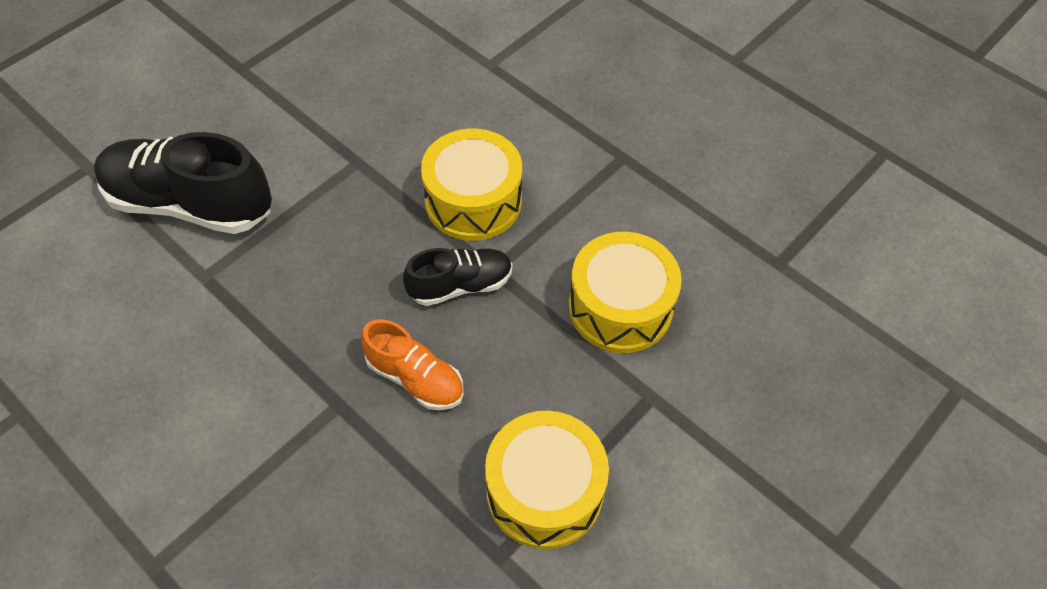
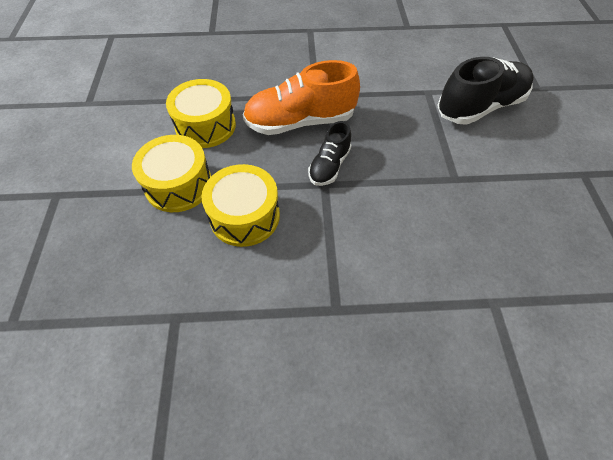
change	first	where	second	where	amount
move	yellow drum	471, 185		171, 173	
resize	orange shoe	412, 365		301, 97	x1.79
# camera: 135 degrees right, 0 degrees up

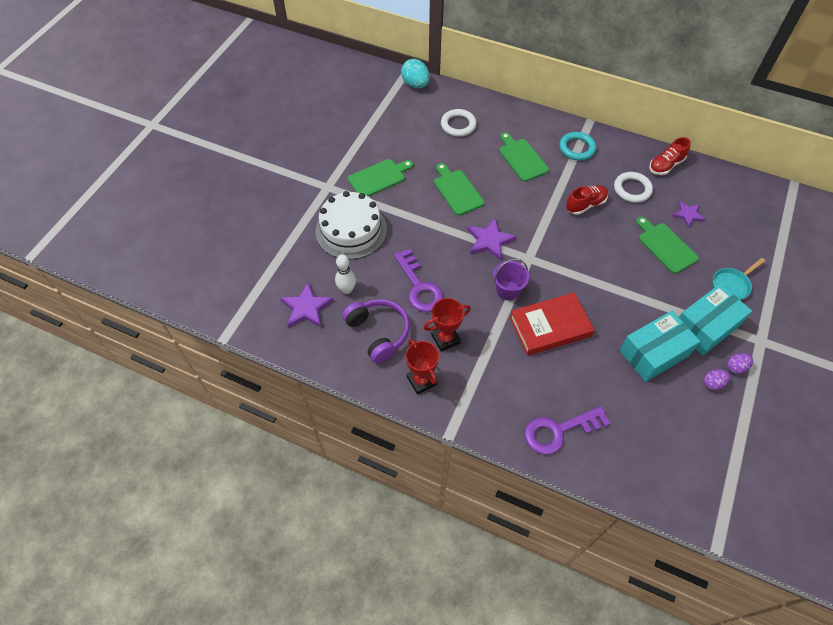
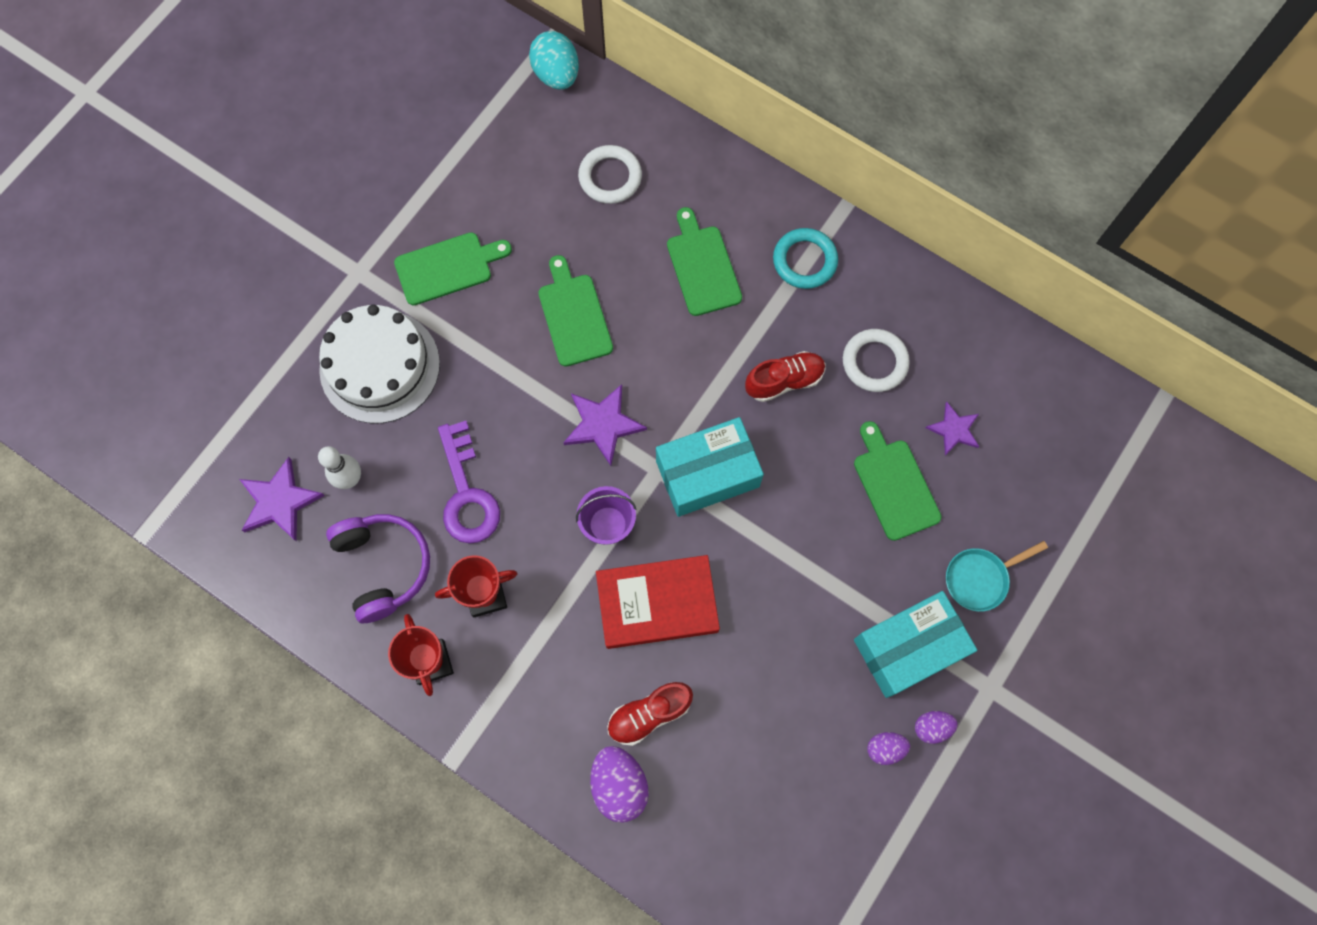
change	first	where	second	where	amount
move	red shoe	670, 156		650, 714	
move	turquoise box	659, 346		710, 467	
replace	purple key	567, 430	purple egg	619, 784	
# camera: 10 degrees right, 15 degrees up

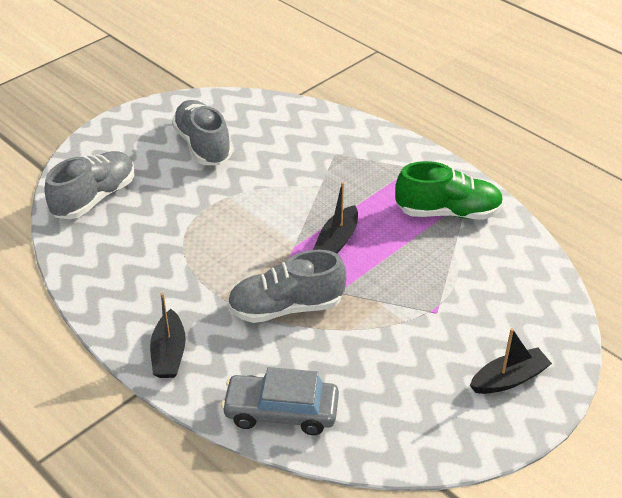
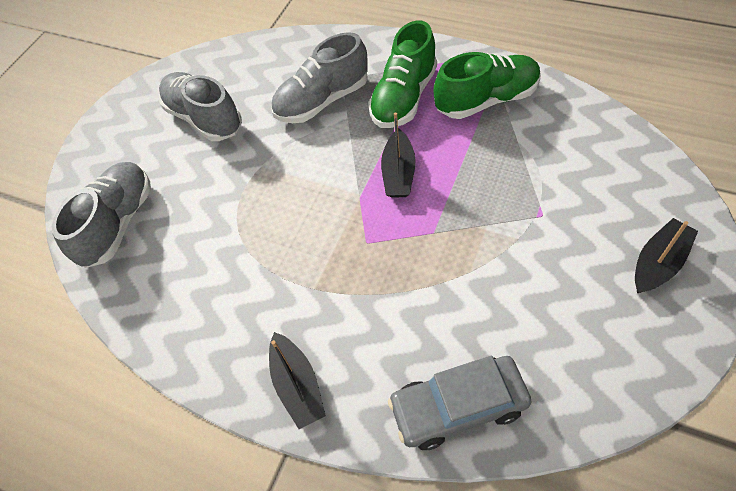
change	first	where	second	where	amount
move	grey shoe	286, 286		319, 77	
insert			green shoe	402, 74	
# camera: 15 degrees left, 15 degrees up

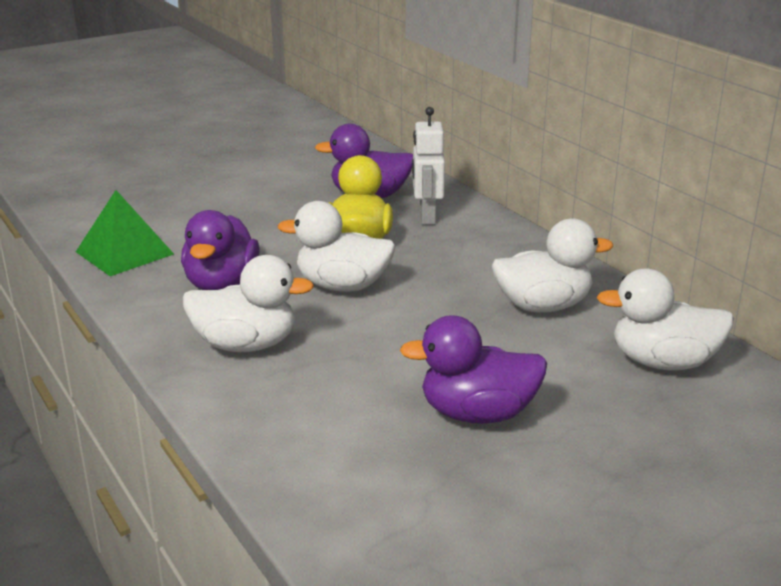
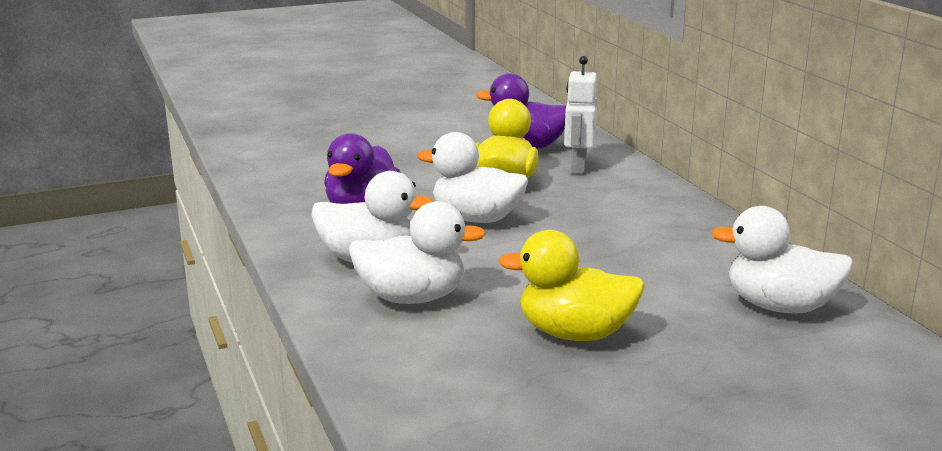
change	first	where	second	where	amount
delete	green pyramid	125, 233			
move	white duck	552, 265		417, 252	
recolor	purple duck	473, 369	yellow duck	571, 285	
# camera: 10 degrees right, 5 degrees down

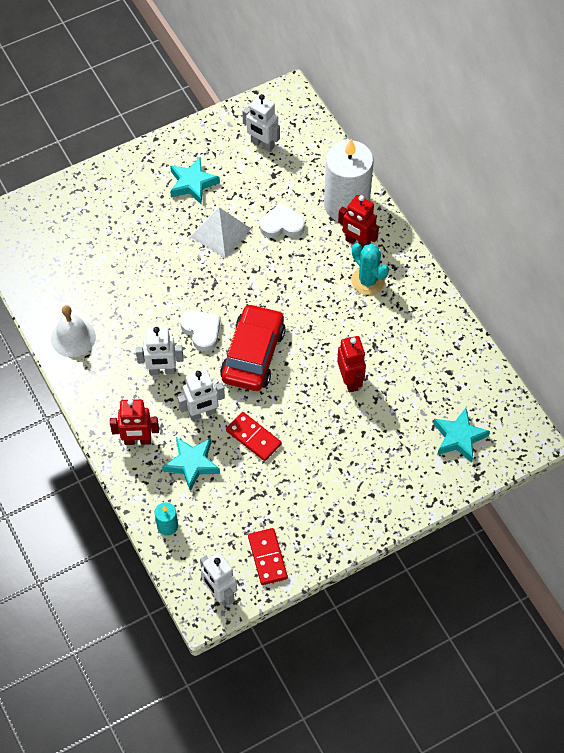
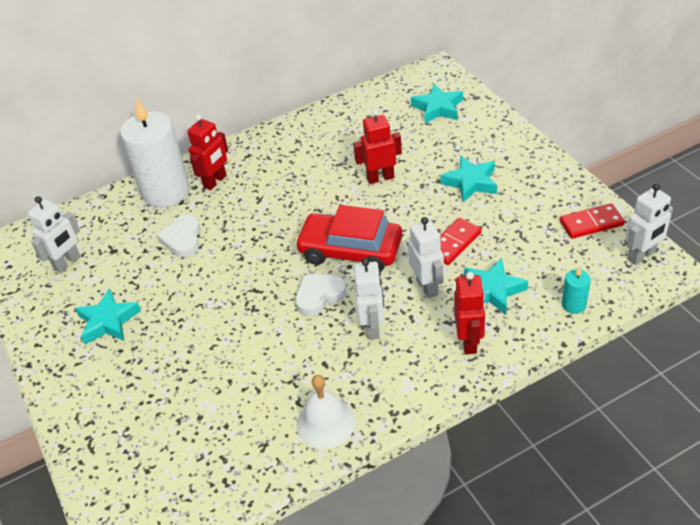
change	first	where	second	where	amount
delete	white pyramid	221, 232			
delete	turquoise cactus	370, 269			
insert			turquoise star	468, 179	
# camera: 85 degrees left, 15 degrees down

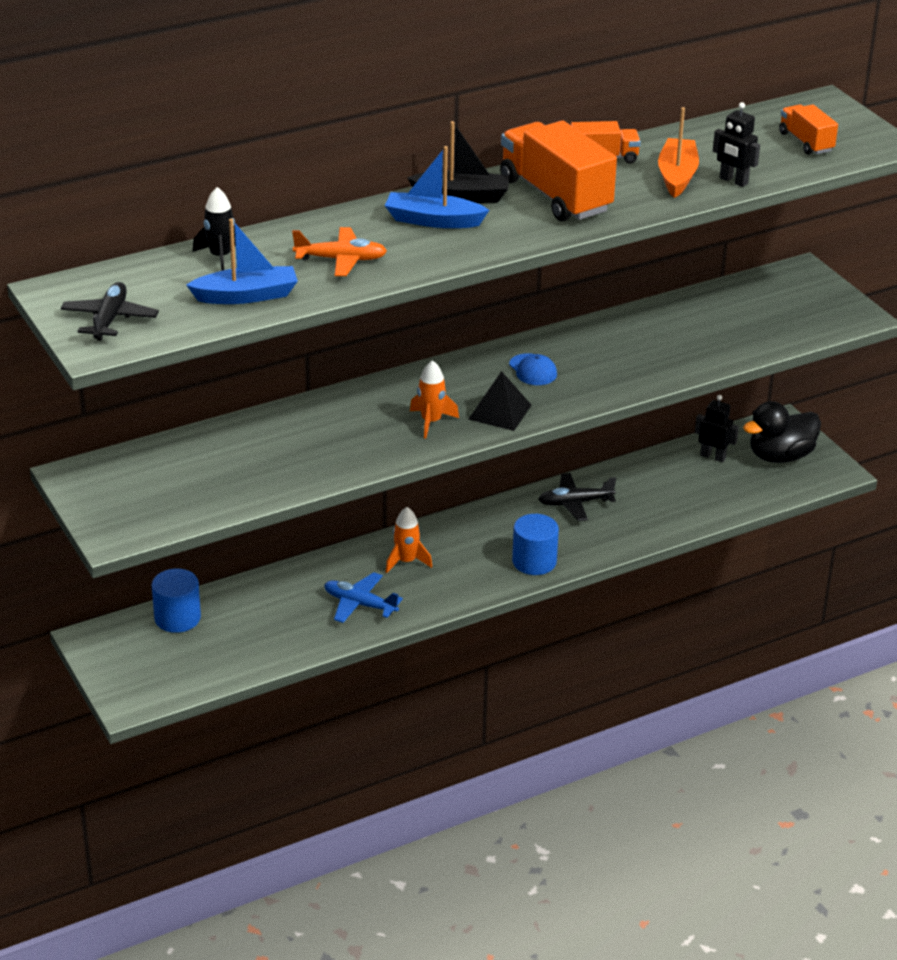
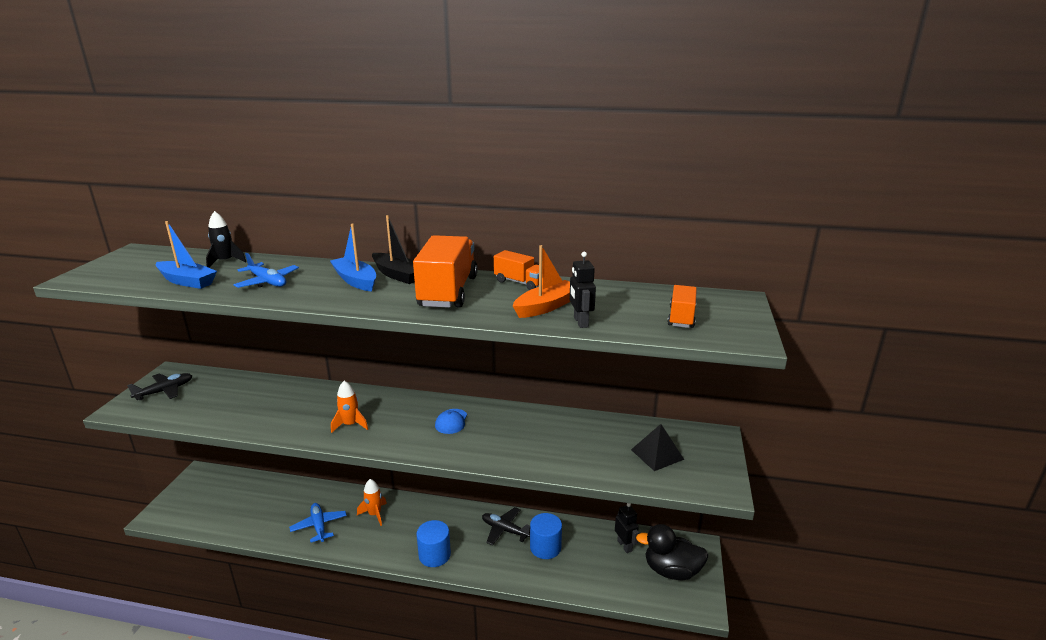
change	first	where	second	where	amount
recolor	orange plane	339, 251	blue plane	266, 270	
move	black plane	110, 311		159, 386	
move	black pyramid	500, 401		657, 447	
move	blue cylinder	176, 601		546, 536	
# camera: 40 degrees right, 10 degrees down

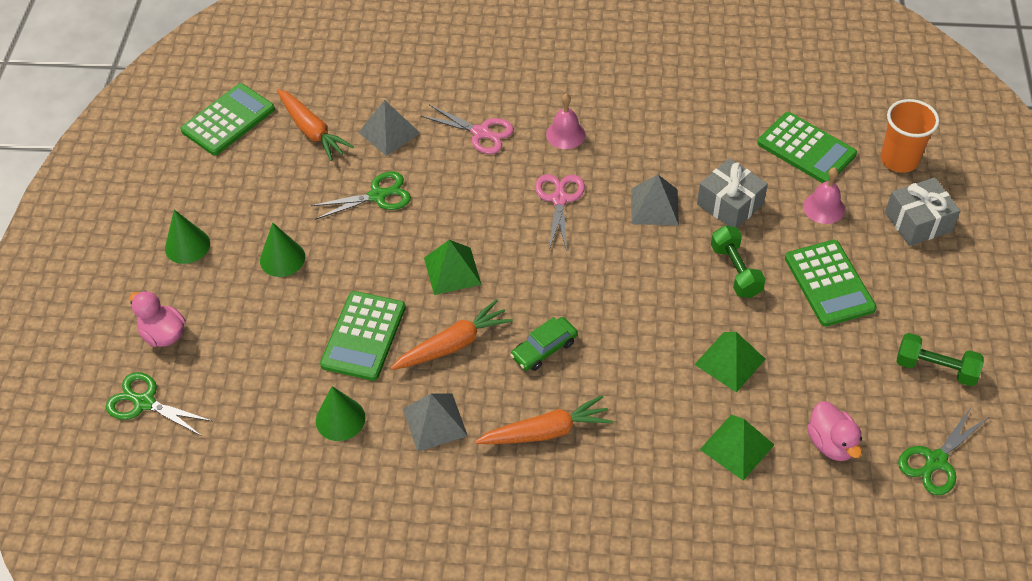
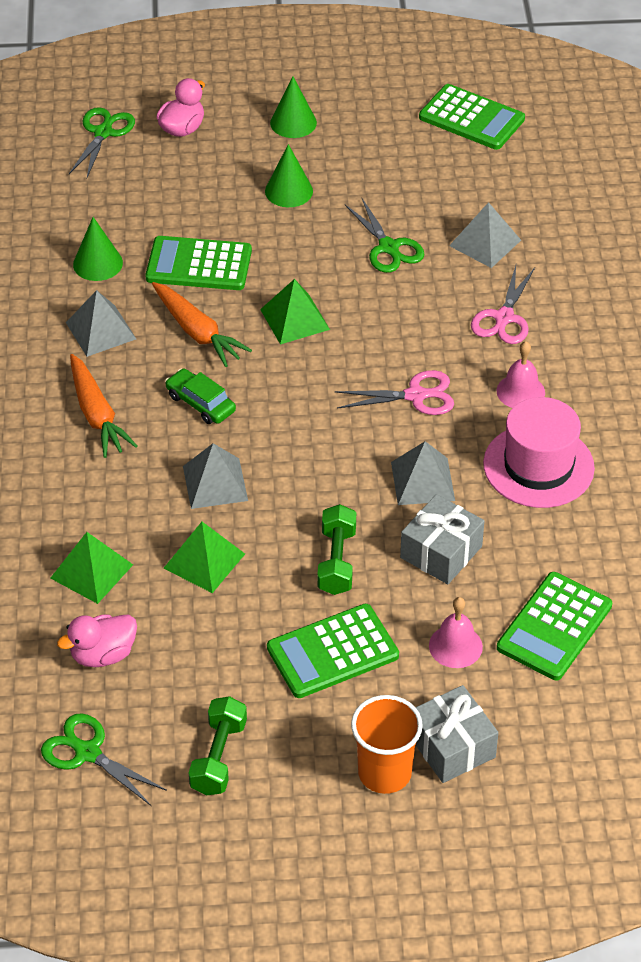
change	first	where	second	where	amount
delete	orange carrot	315, 125			
move	orange cup	909, 136		387, 744	
rotate	green dumbbell	738, 262		336, 549	60 degrees counterclockwise
insert			pink hat	539, 452	
insert			grey pyramid	215, 476	
# camera: 80 degrees right, 5 degrees down

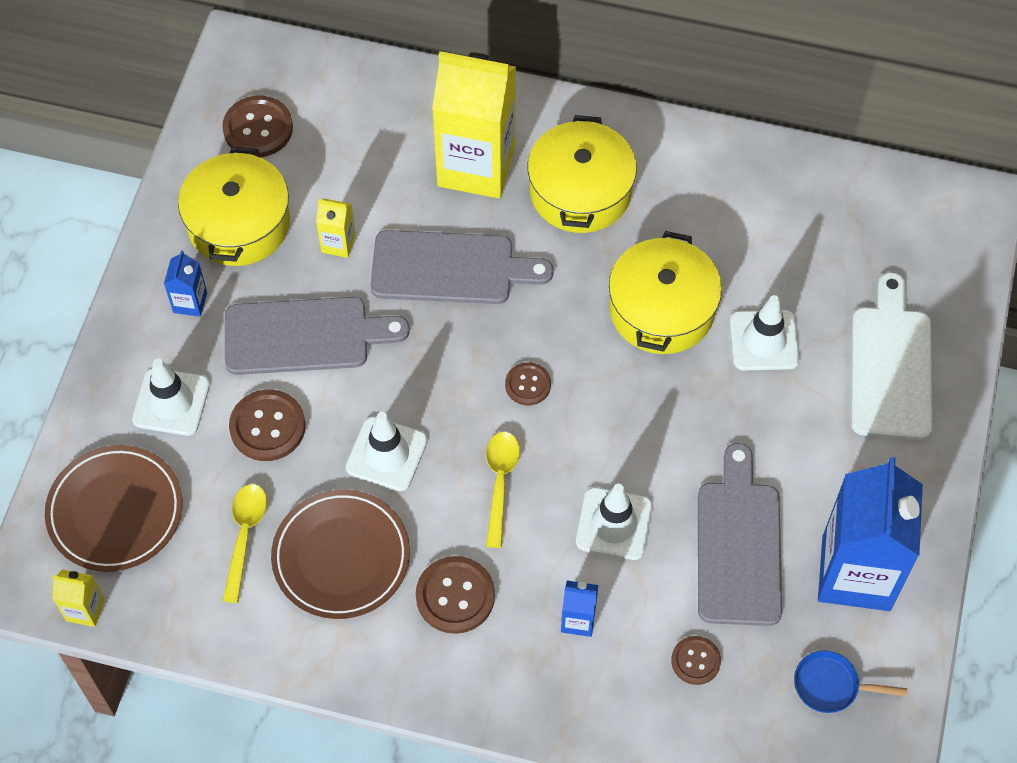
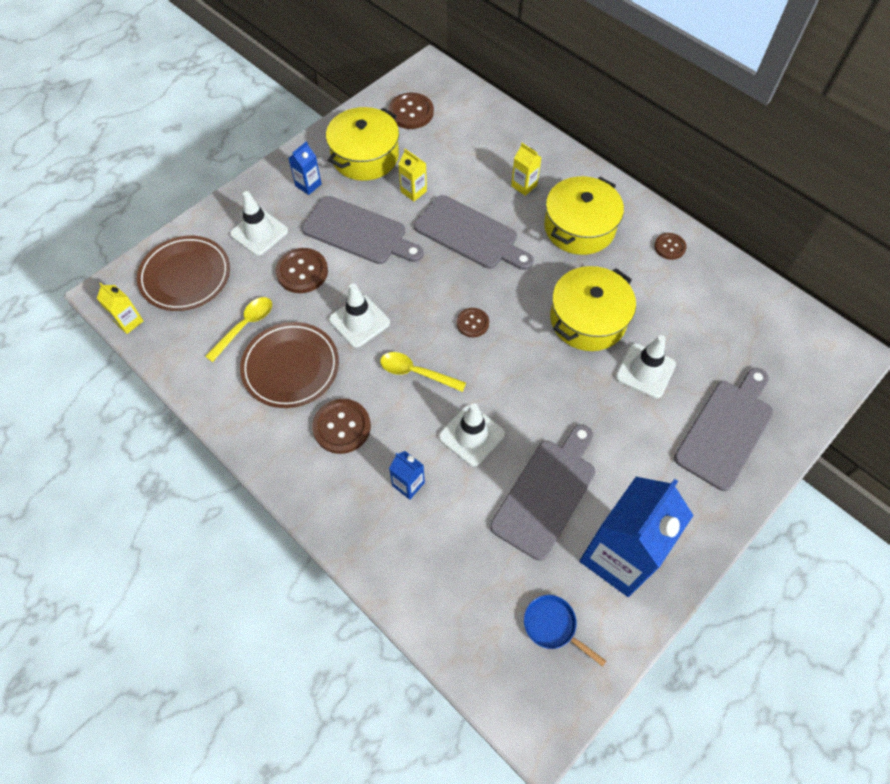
change	first	where	second	where	amount
resize	yellow carton	474, 124		526, 169	x0.42
recolor	white cutting board	891, 356	grey cutting board	723, 429	
rotate	yellow spoon	503, 490		423, 372	105 degrees counterclockwise
move	brown button	696, 660		670, 246	
# camera: 30 degrees right, 0 degrees up

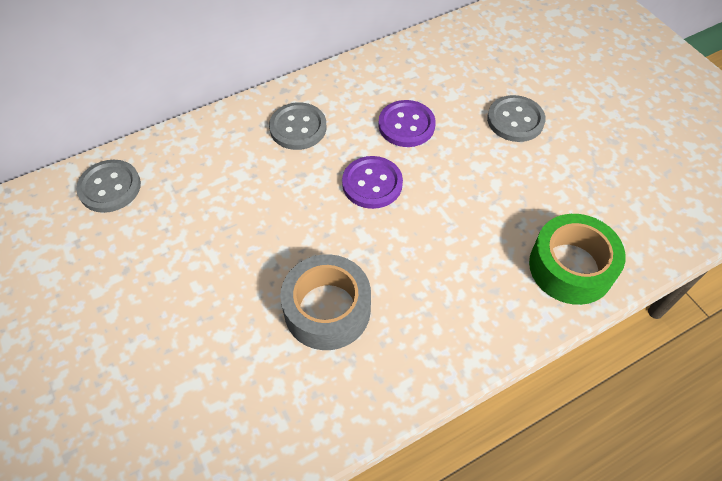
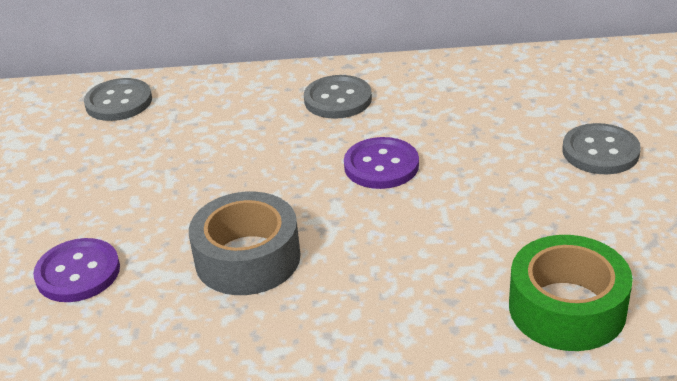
change	first	where	second	where	amount
move	purple button	407, 123		76, 270	
# camera: 30 degrees right, 20 degrees down

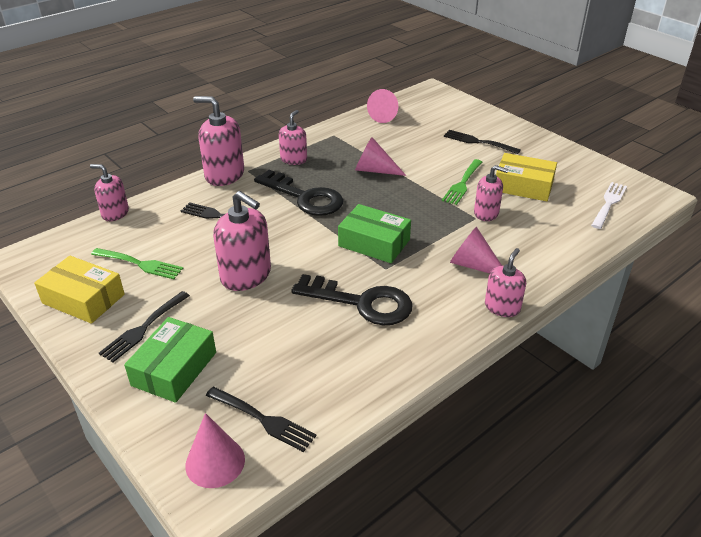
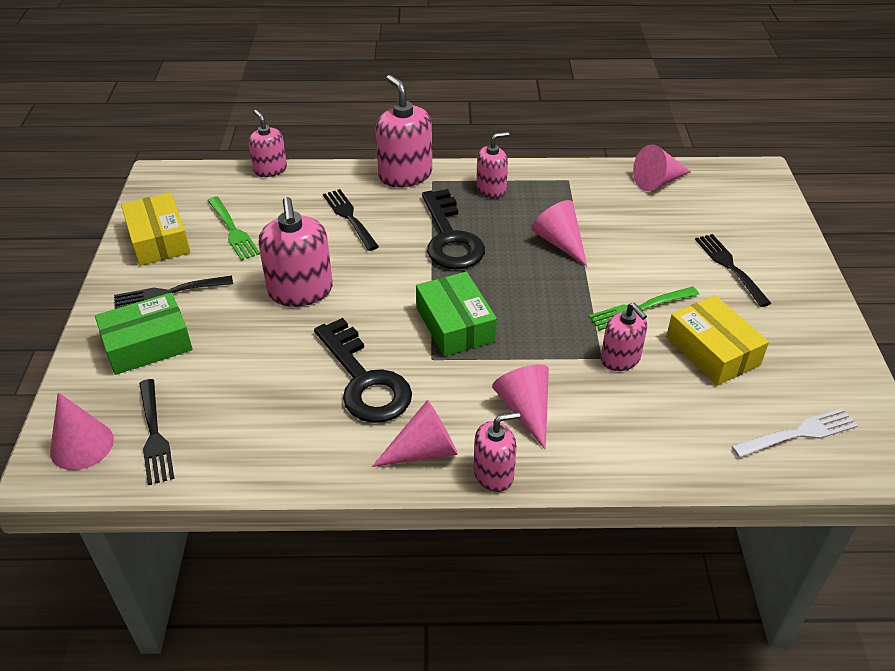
change	first	where	second	where	amount
insert			pink cone	415, 433	
# camera: 40 degrees right, 5 degrees up

